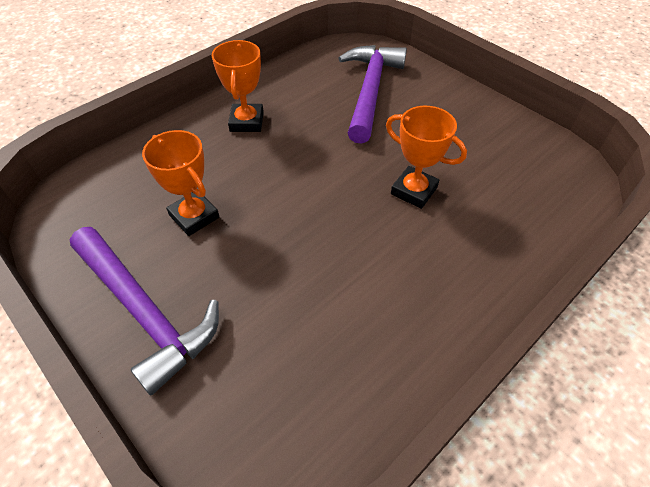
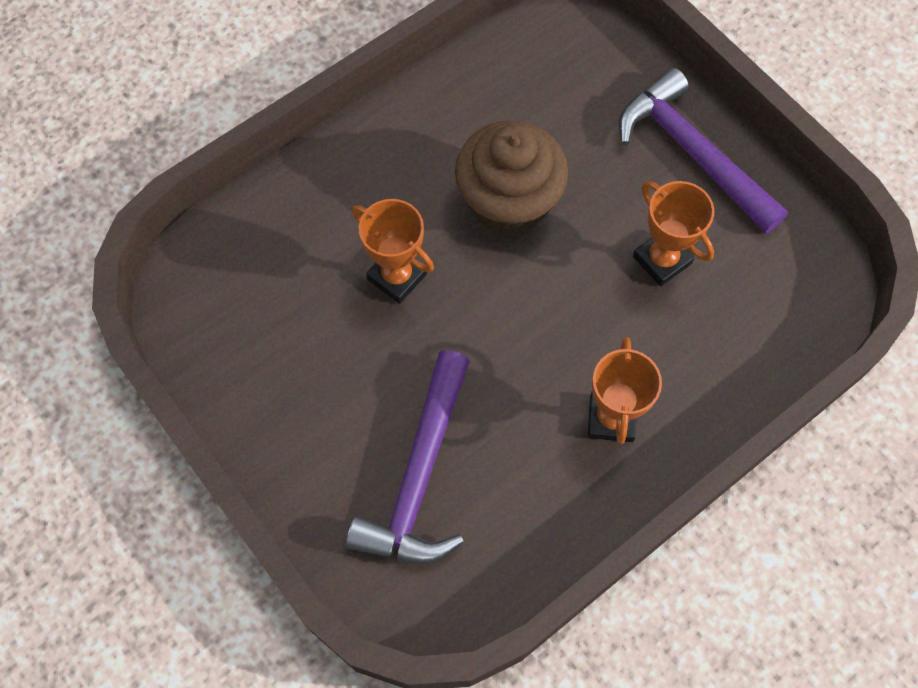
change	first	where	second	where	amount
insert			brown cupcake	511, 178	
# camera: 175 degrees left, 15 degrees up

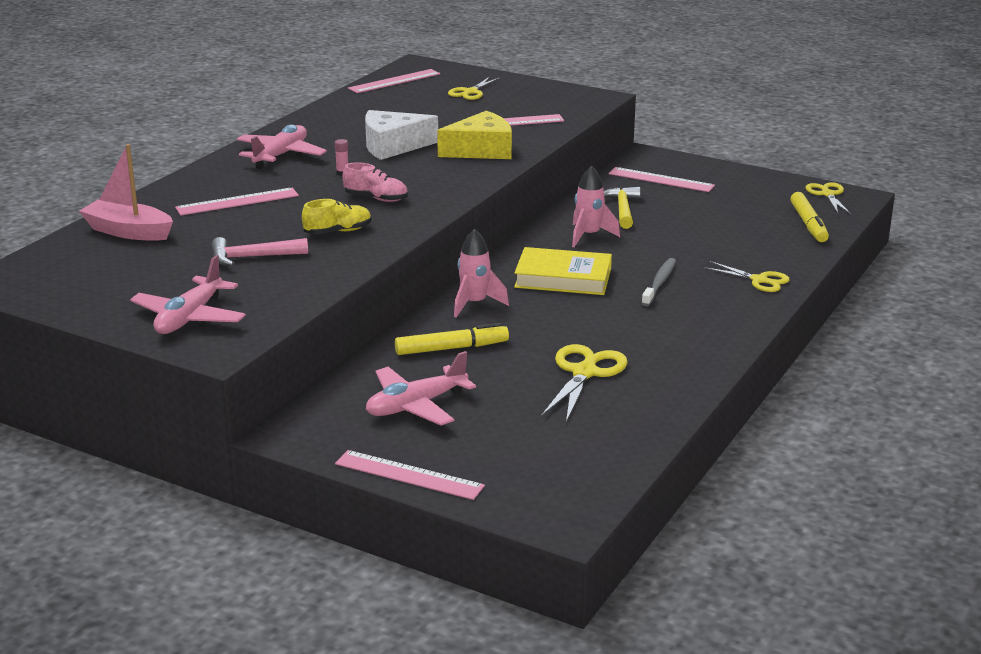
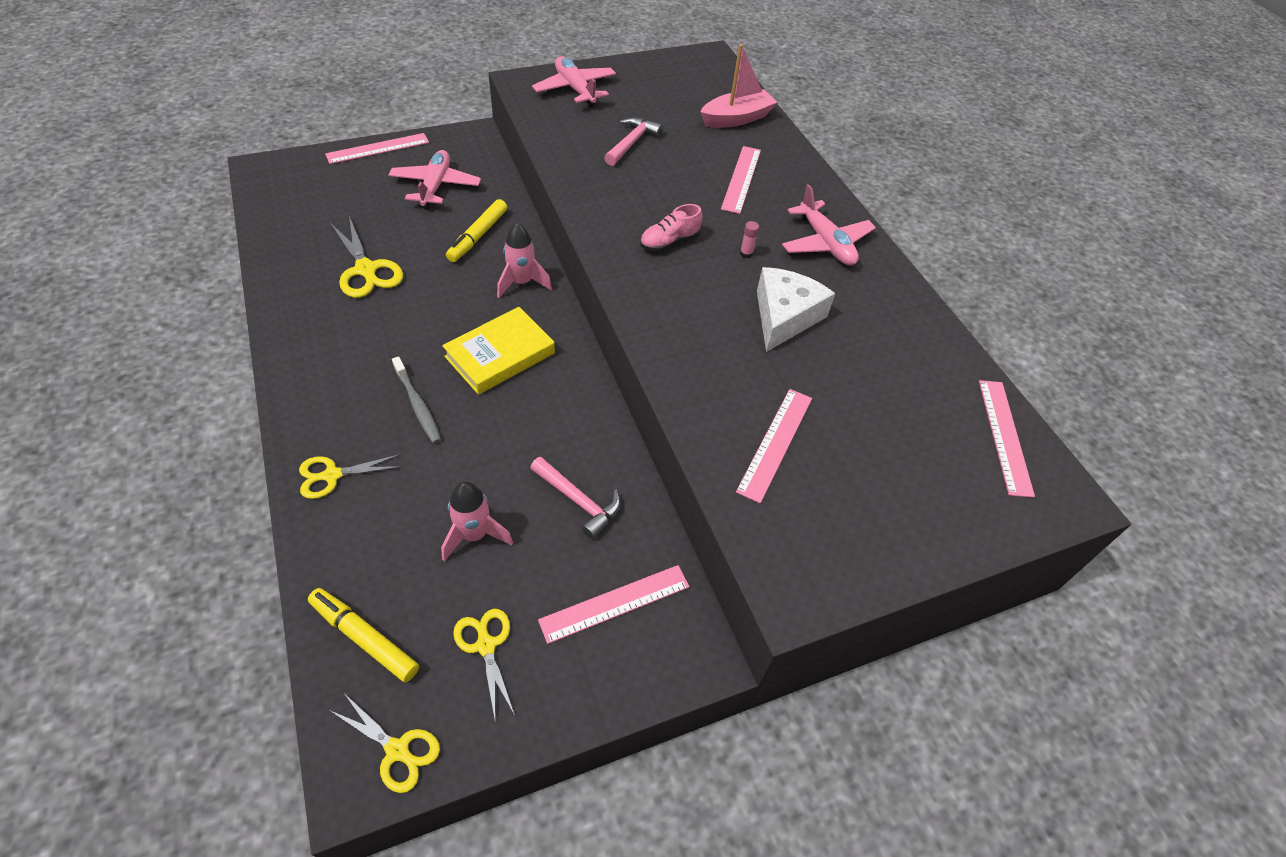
change	first	where	second	where	amount
move	yellow scissors	473, 88		484, 664	
delete	yellow cheese	474, 135			
move	pink rocket	596, 206		477, 521	
recolor	yellow hammer	622, 208	pink hammer	575, 498	
delete	yellow shoe	337, 217			
# camera: 125 degrees right, 25 degrees up

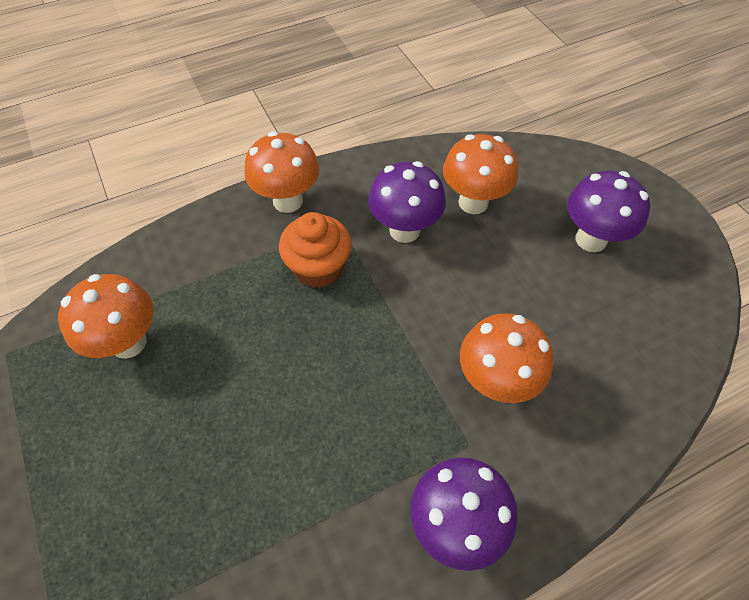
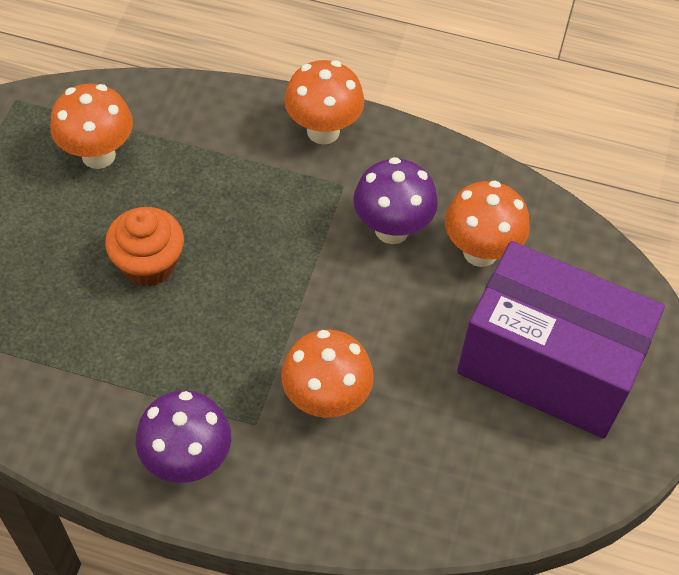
change	first	where	second	where	amount
replace	purple mushroom	608, 211	purple box	561, 340	
move	orange cupcake	315, 250		144, 247	
# camera: 40 degrees right, 0 degrees up

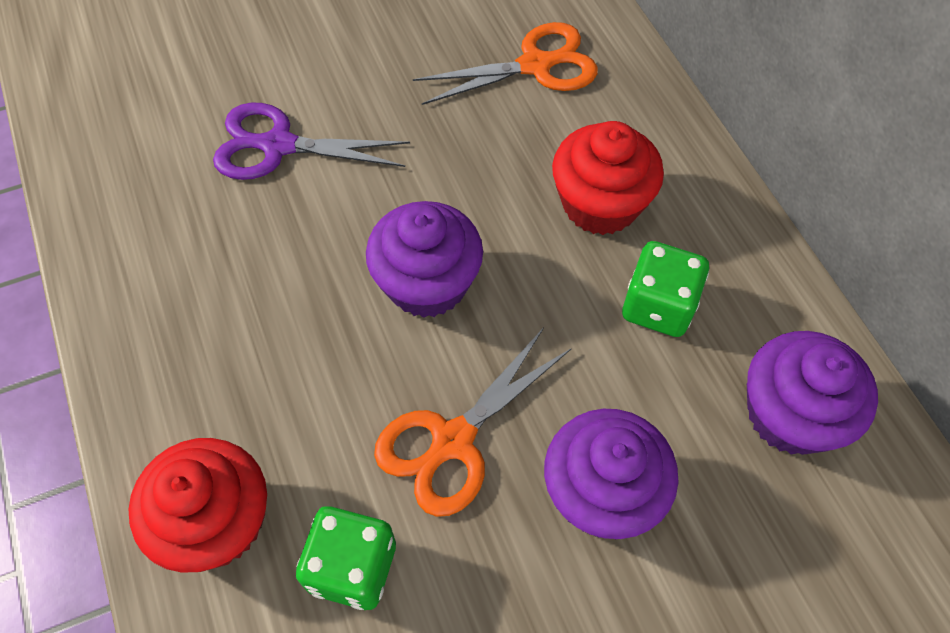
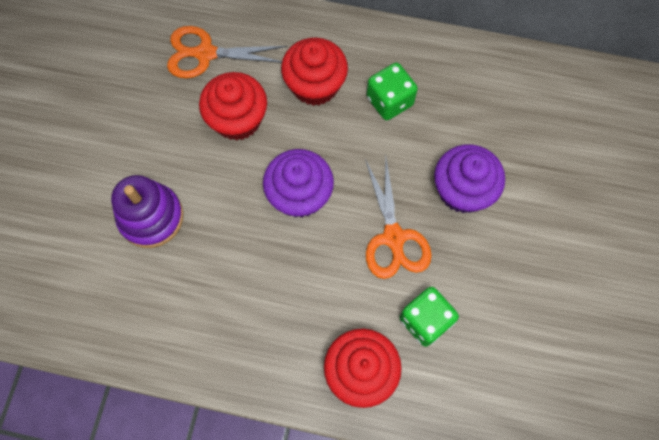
change	first	where	second	where	amount
rotate	orange scissors	505, 63		227, 52	105 degrees counterclockwise
replace	purple scissors	311, 141	purple stacking toy	147, 211	
delete	purple cupcake	812, 393			
insert			red cupcake	233, 106	
# camera: 55 degrees left, 10 degrees up

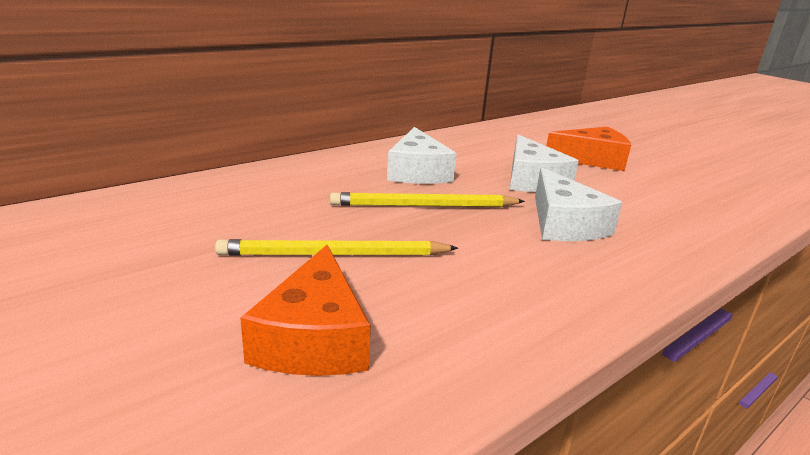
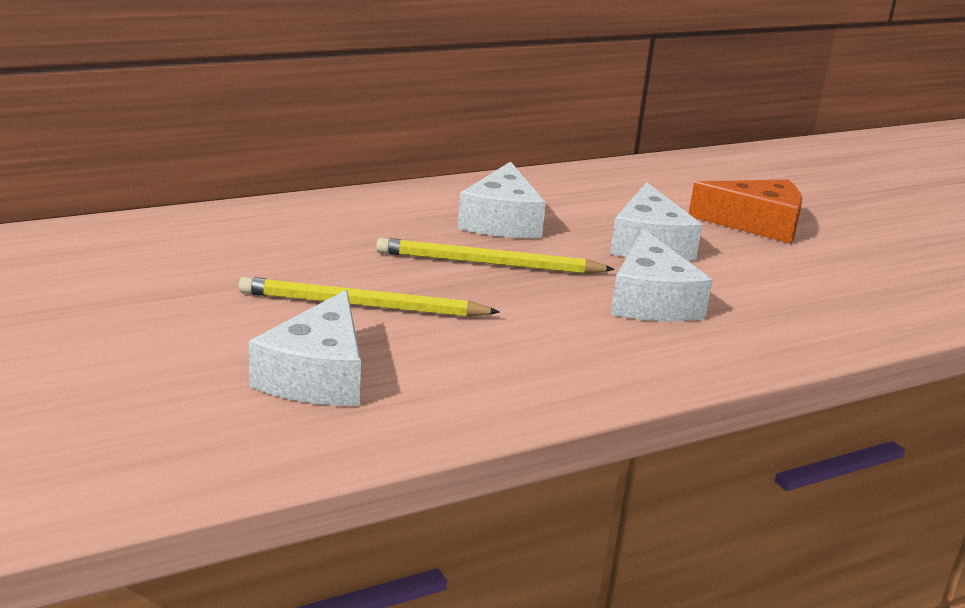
change	first	where	second	where	amount
recolor	orange cheese	305, 310	white cheese	305, 348	
# camera: 10 degrees right, 0 degrees up

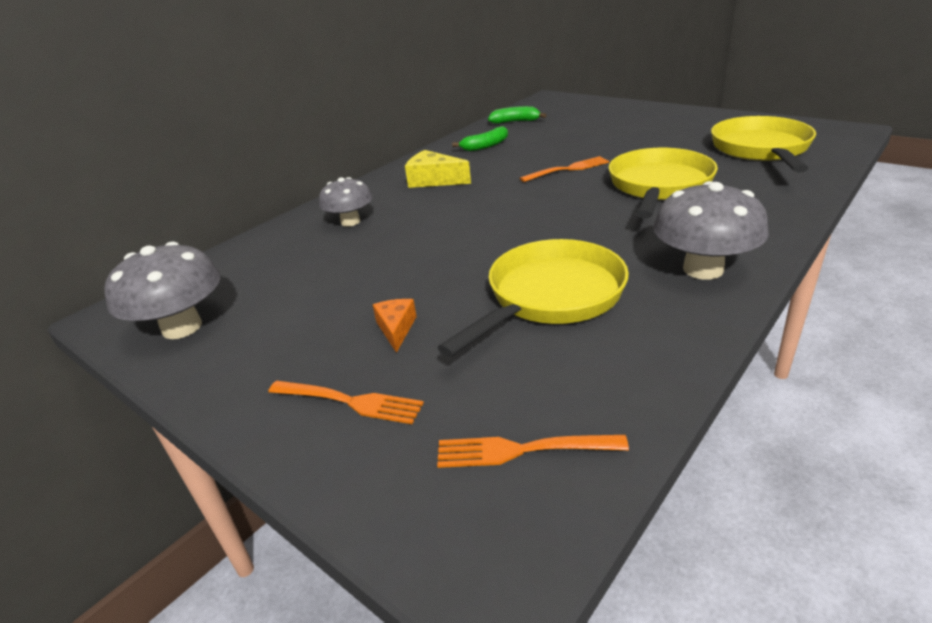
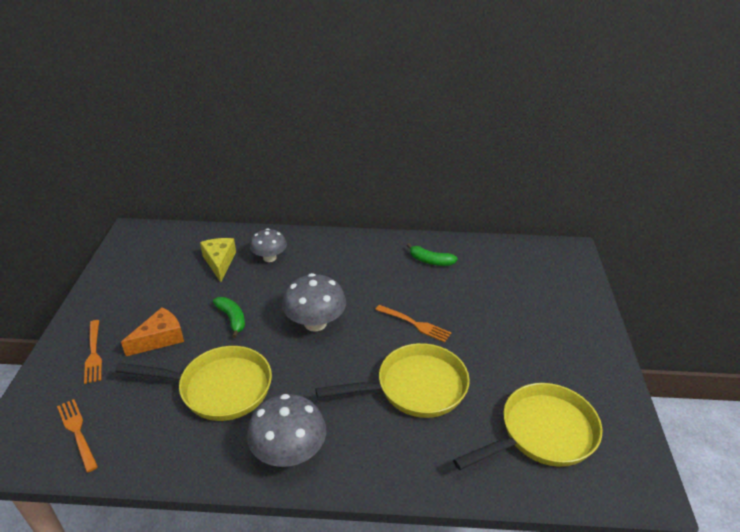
change	first	where	second	where	amount
move	green banana	517, 115		229, 317	
move	yellow cheese	438, 169		218, 260	
move	grey mushroom	162, 290		314, 302	
resize	orange cheese	395, 326		152, 331	x1.58
# camera: 50 degrees right, 5 degrees up

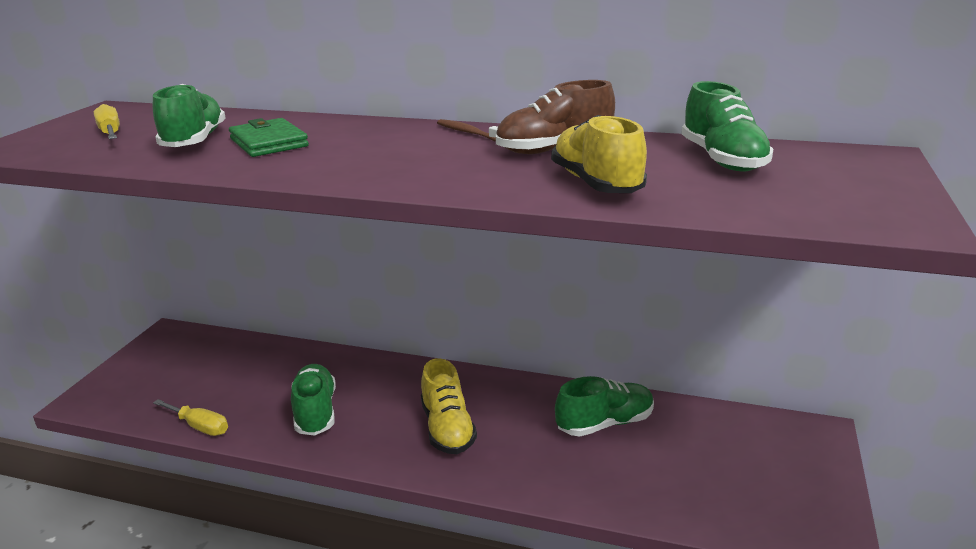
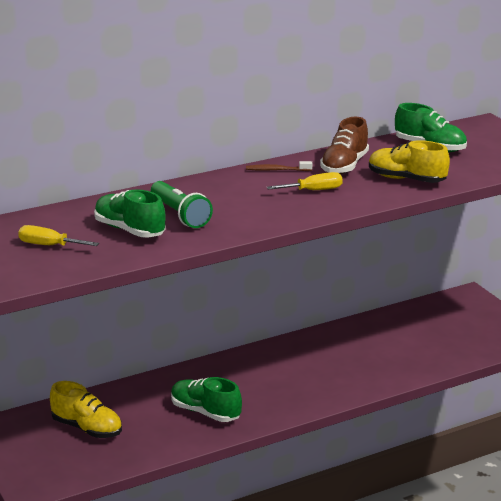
change	first	where	second	where	amount
replace	green wallet	269, 137	green flashlight	182, 204	
move	yellow shoe	449, 406		86, 409	
delete	green shoe	604, 406			
move	yellow screwdriver	190, 417		304, 181	
# camera: 45 degrees left, 0 degrees up

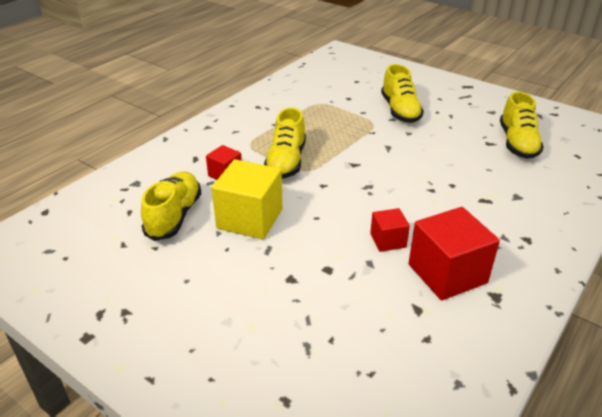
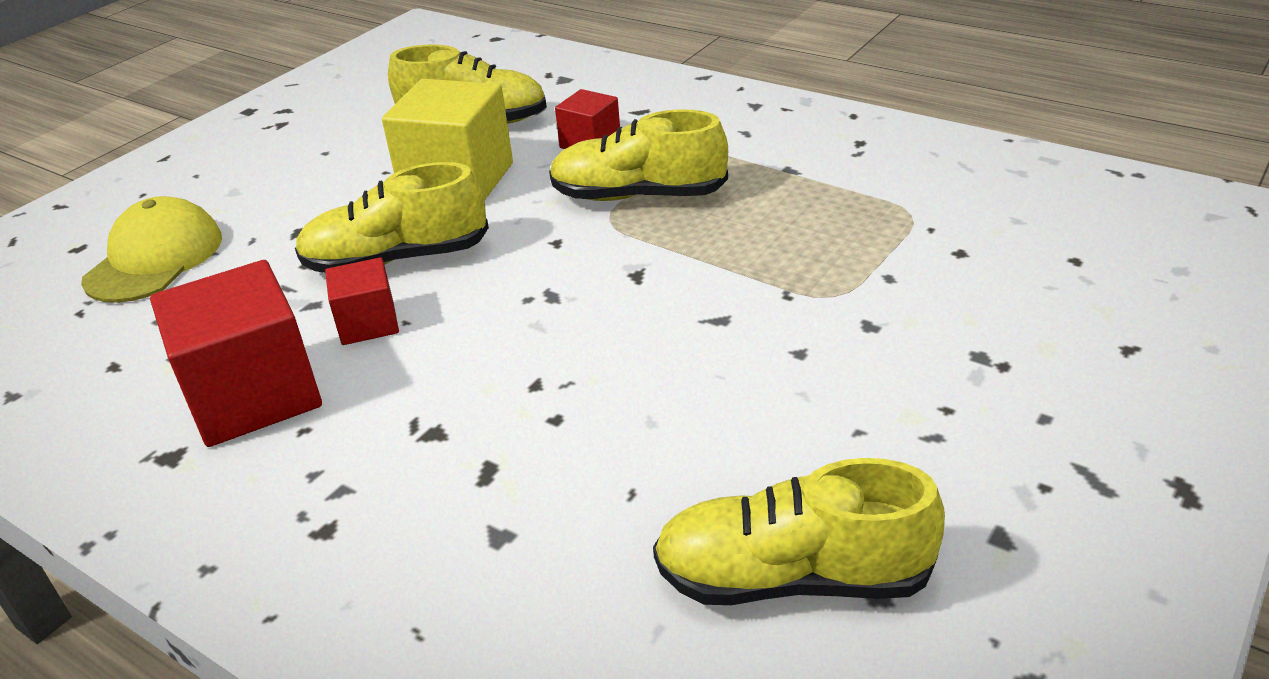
change	first	where	second	where	amount
move	yellow shoe	402, 93		392, 217	
insert			yellow cap	151, 249	
# camera: 90 degrees right, 0 degrees up

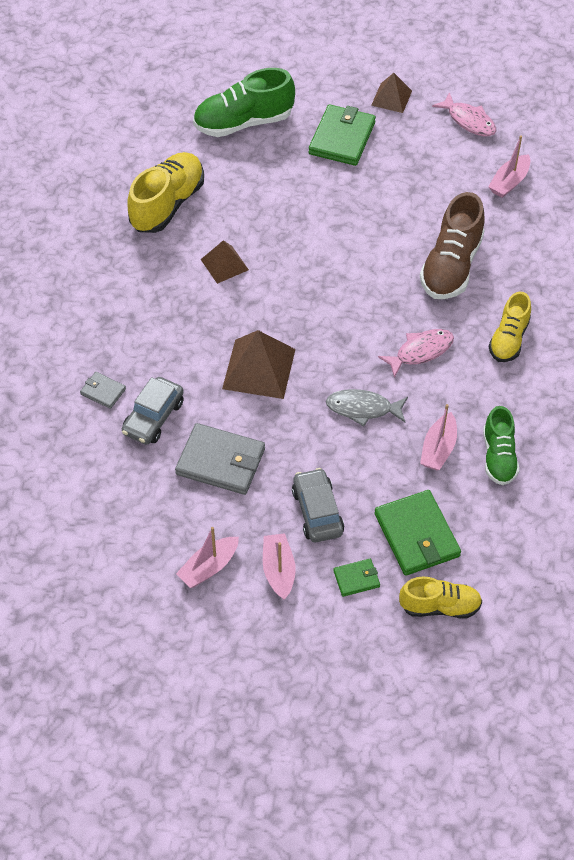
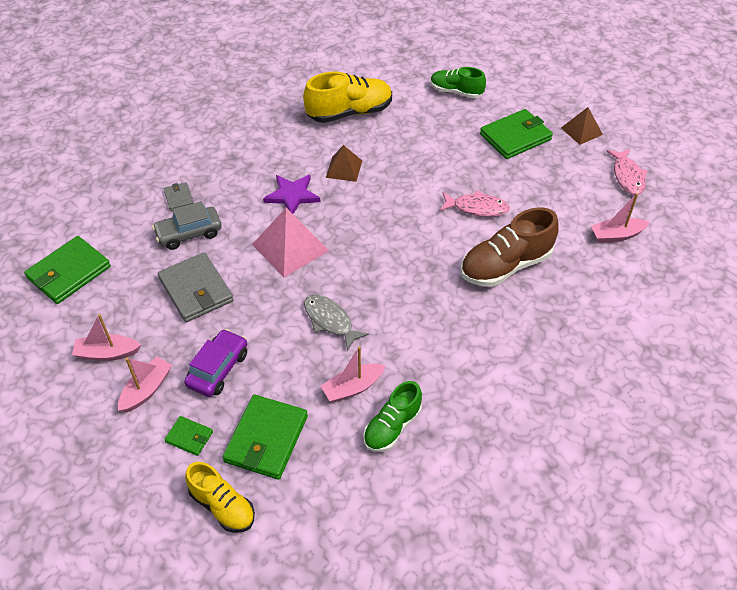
change	first	where	second	where	amount
resize	green shoe	244, 102		458, 82	x0.64
delete	yellow shoe	510, 326			
move	pink fish	416, 353		475, 203	
recolor	brown pyramid	259, 364	pink pyramid	290, 242	
recolor	grey car	318, 505	purple car	215, 363	
insert			purple star	291, 194	
insert			green wallet	67, 270	
# camera: 40 degrees right, 5 degrees down

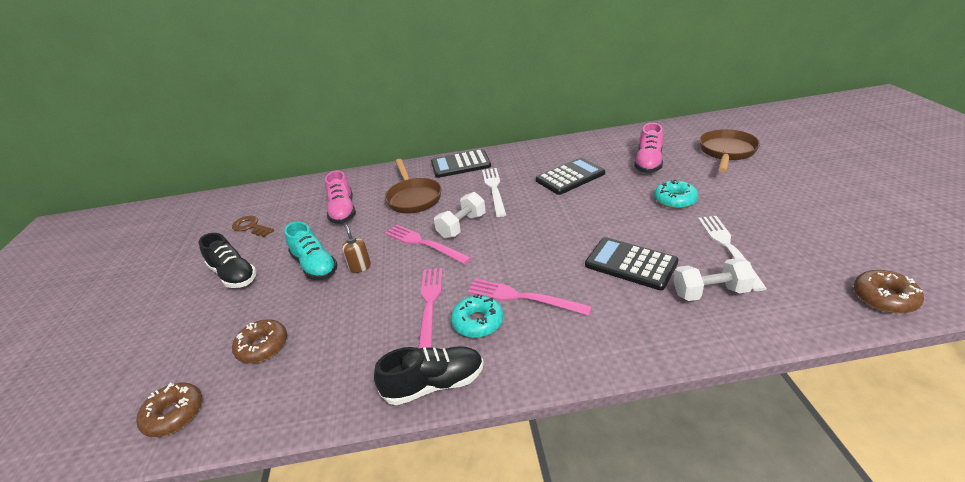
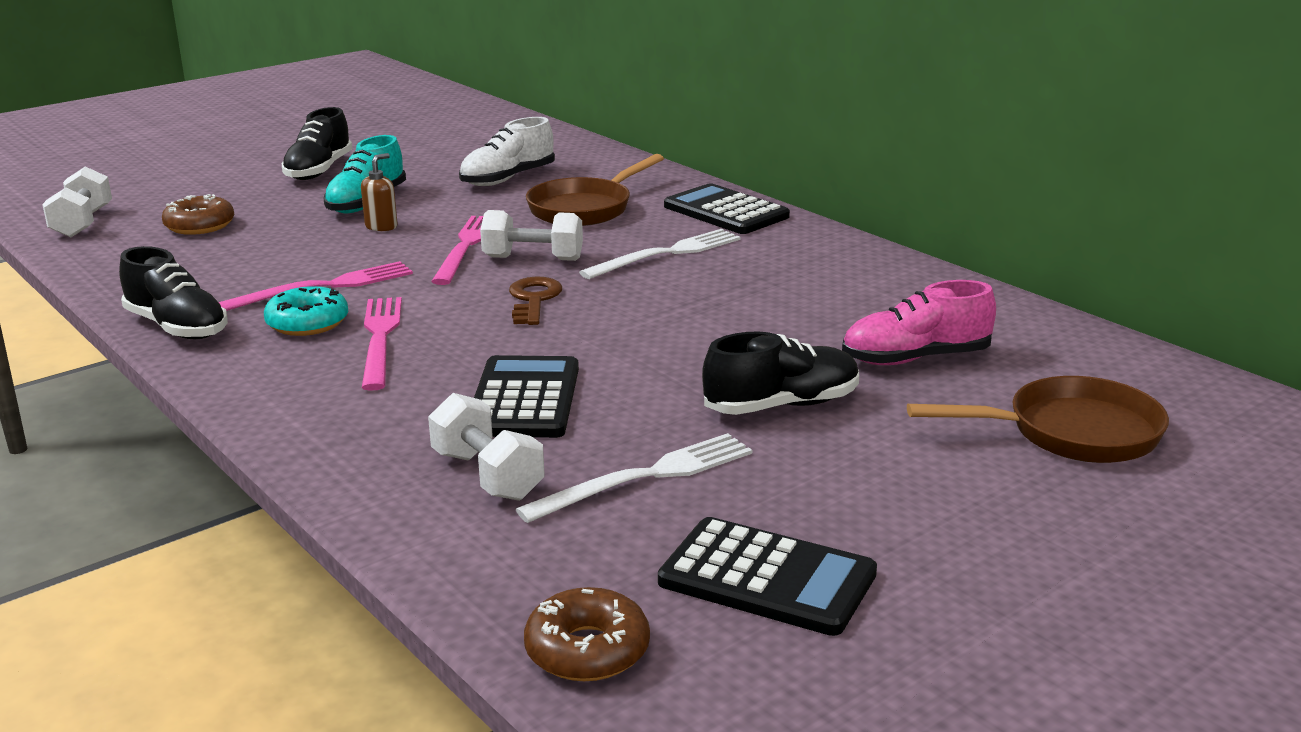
change	first	where	second	where	amount
move	black calculator	570, 176		767, 576	
recolor	pink shoe	340, 197	white shoe	507, 151	
replace	turquoise donut	676, 194	black shoe	780, 373	
move	brown key	253, 226		535, 301	
replace	brown donut	169, 409	white dumbbell	77, 201	
# camera: 55 degrees right, 10 degrees down

